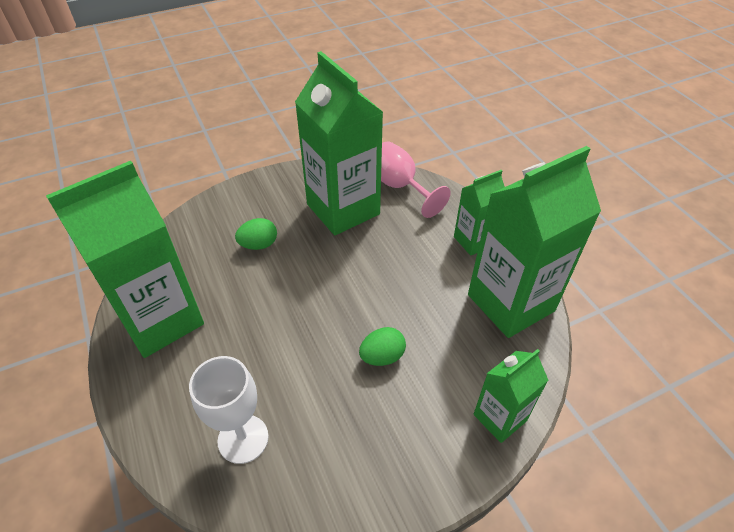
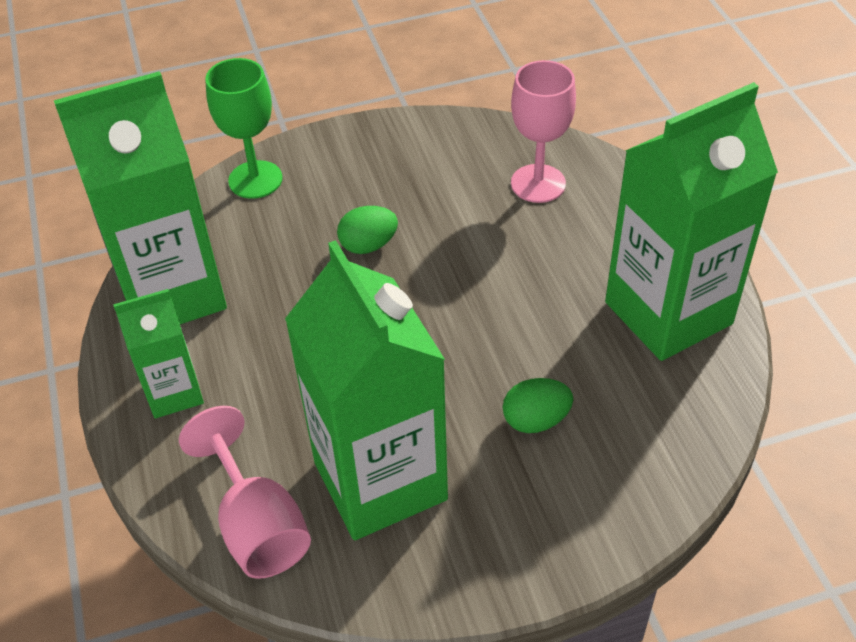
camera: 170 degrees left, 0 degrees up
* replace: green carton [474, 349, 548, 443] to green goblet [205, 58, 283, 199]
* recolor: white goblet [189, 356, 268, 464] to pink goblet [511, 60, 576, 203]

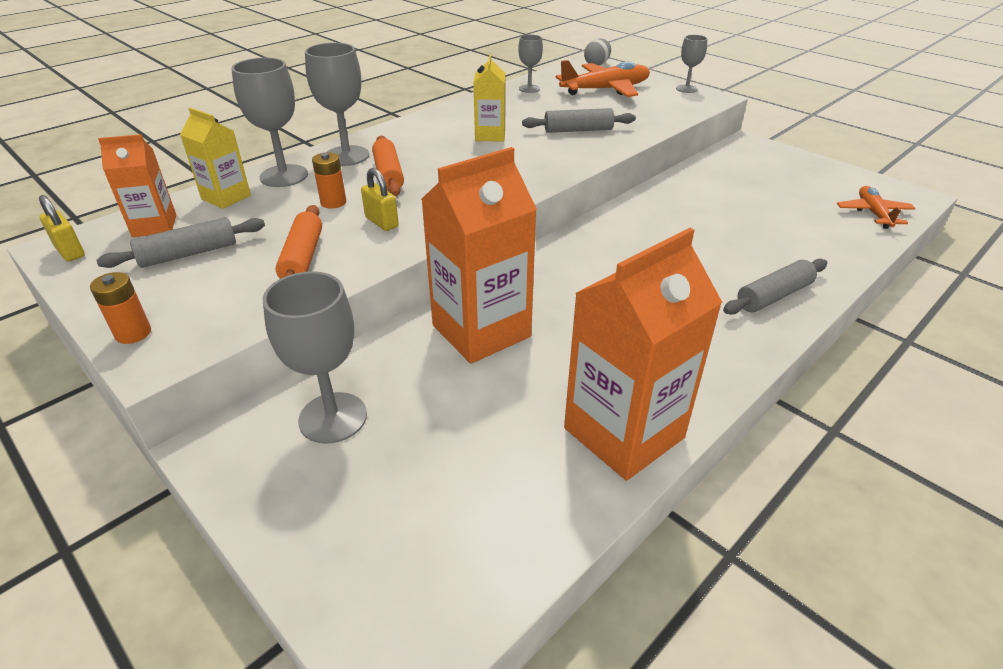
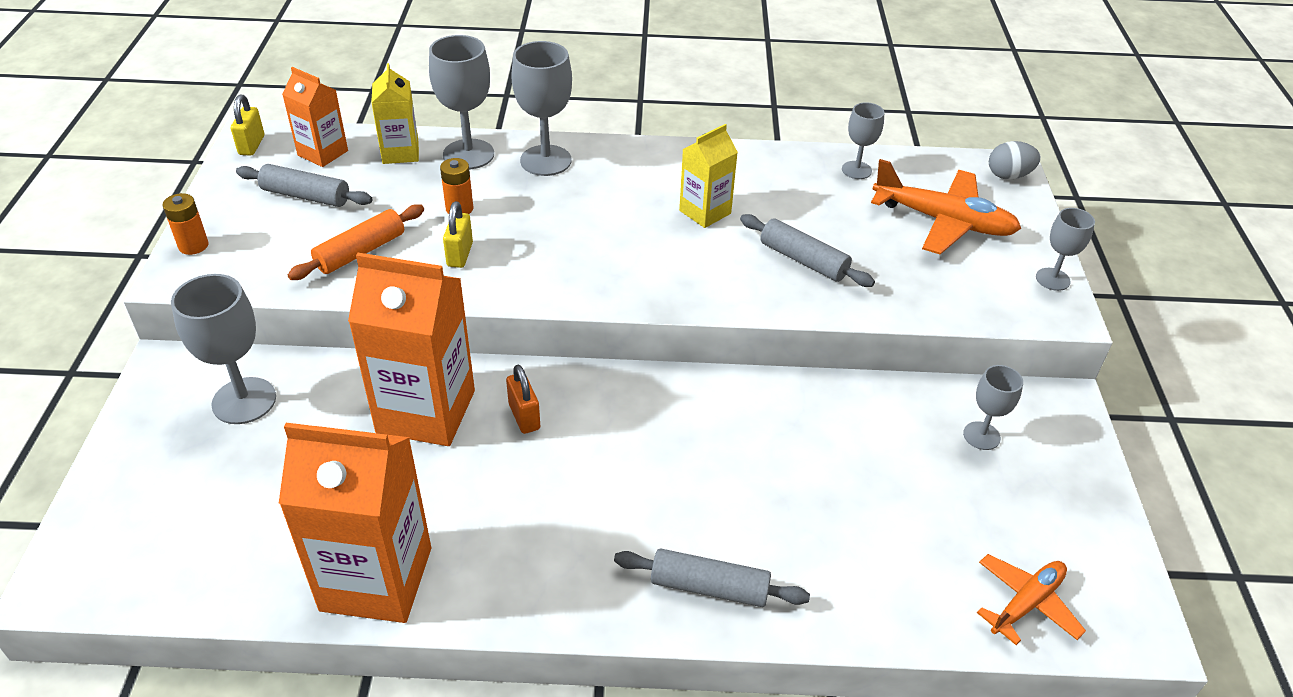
camera: 45 degrees right, 5 degrees up
* delete: orange rolling pin [372, 136, 404, 196]
* insert: orange padlock [506, 365, 540, 434]
* insert: grey goblet [963, 365, 1023, 450]

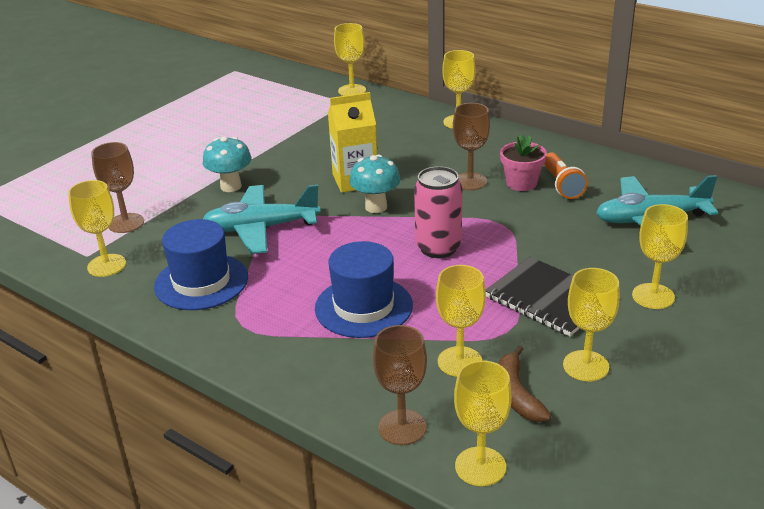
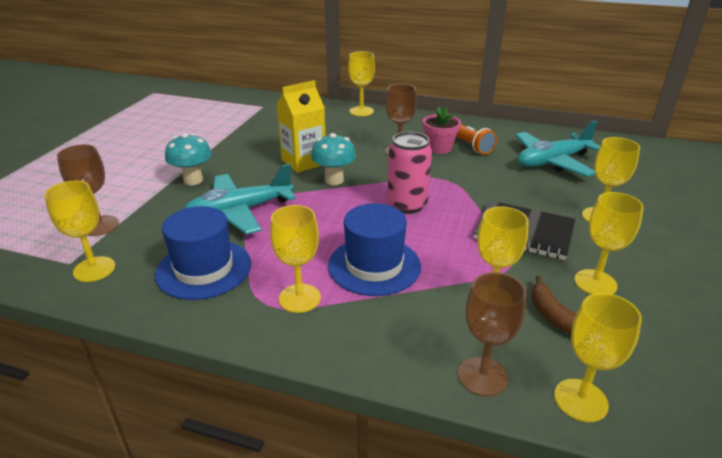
camera: 20 degrees left, 0 degrees up
* move: yellow goblet [334, 23, 366, 96] to [270, 205, 321, 313]

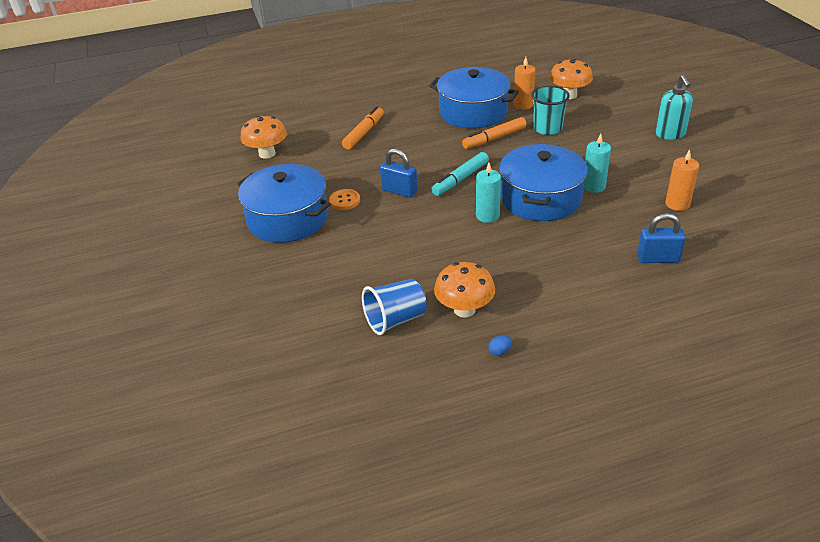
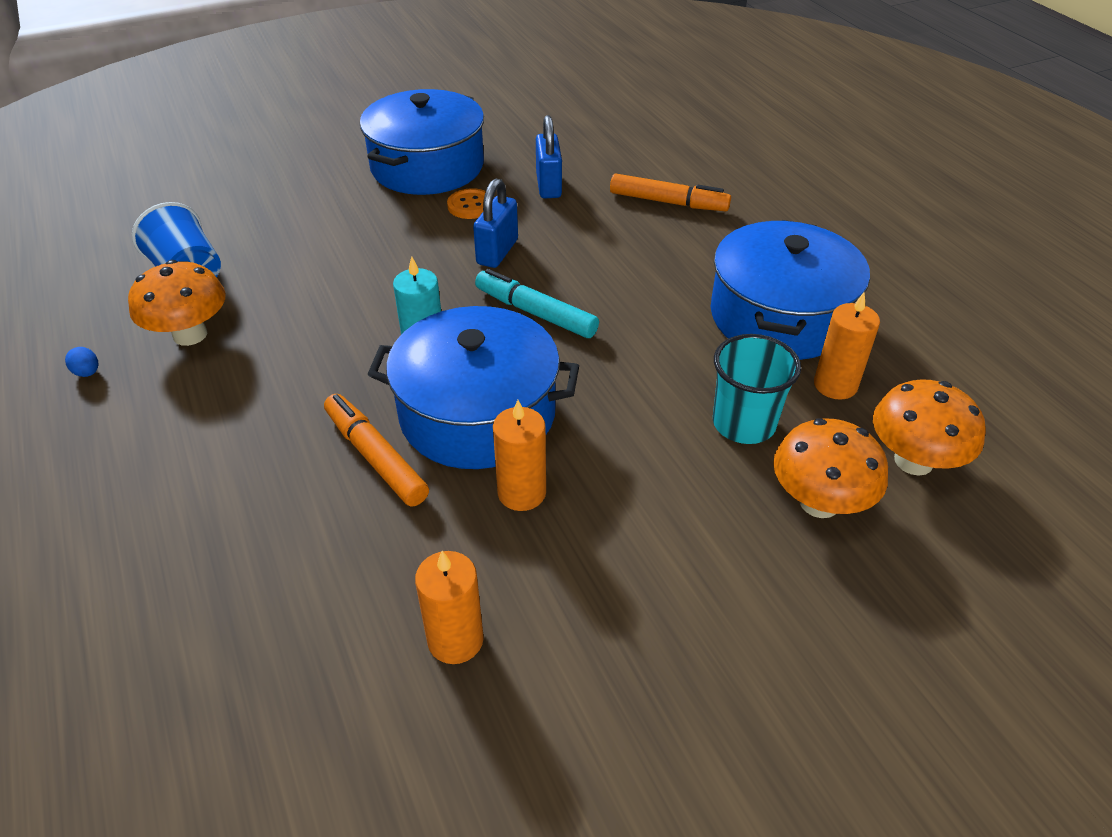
camera: 80 degrees right, 5 degrees up
* delete: turquoise soap dispenser [656, 75, 693, 140]
* move: orange mushroom [240, 116, 287, 159] to [773, 418, 888, 518]
* move: orange marker [462, 117, 527, 149] to [324, 394, 429, 507]
* move: blue padlock [637, 213, 685, 263] to [536, 115, 562, 198]
* recolor: turquoise candle [584, 133, 611, 193] to orange candle [493, 400, 546, 511]

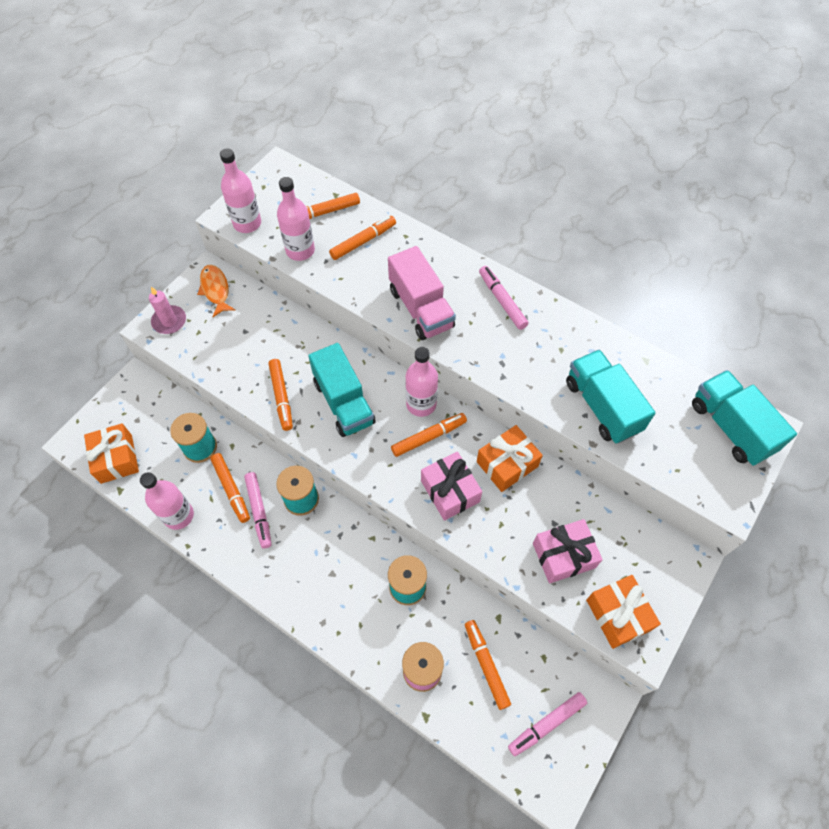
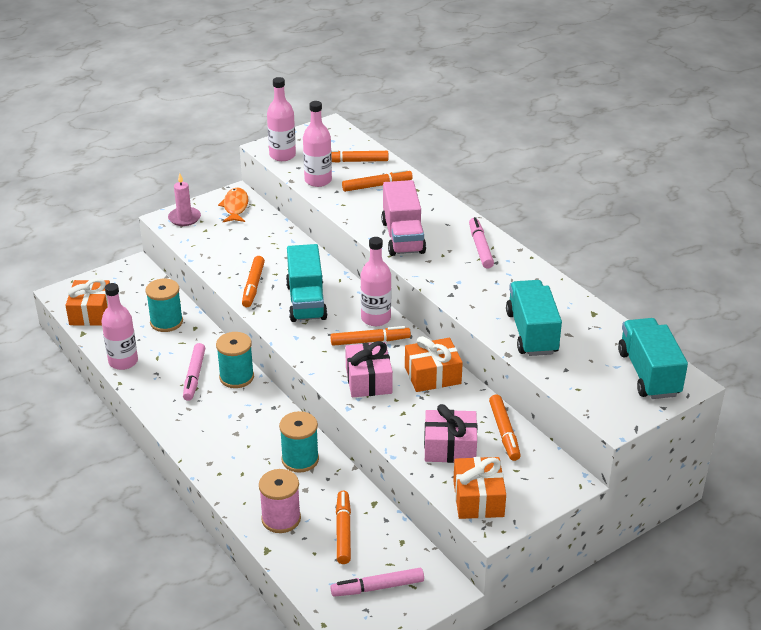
camera: 20 degrees right, 25 degrees down
* move: orange marker [210, 453, 250, 523] to [489, 394, 521, 461]

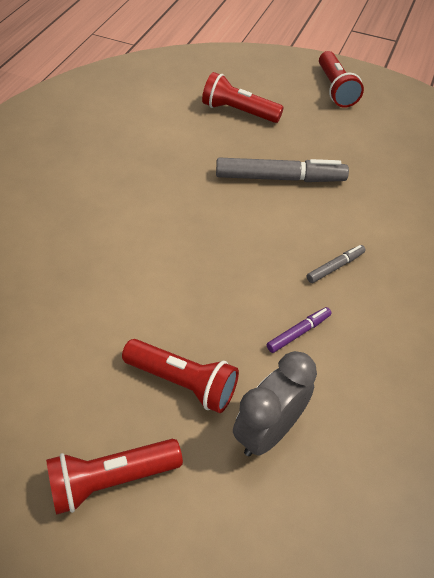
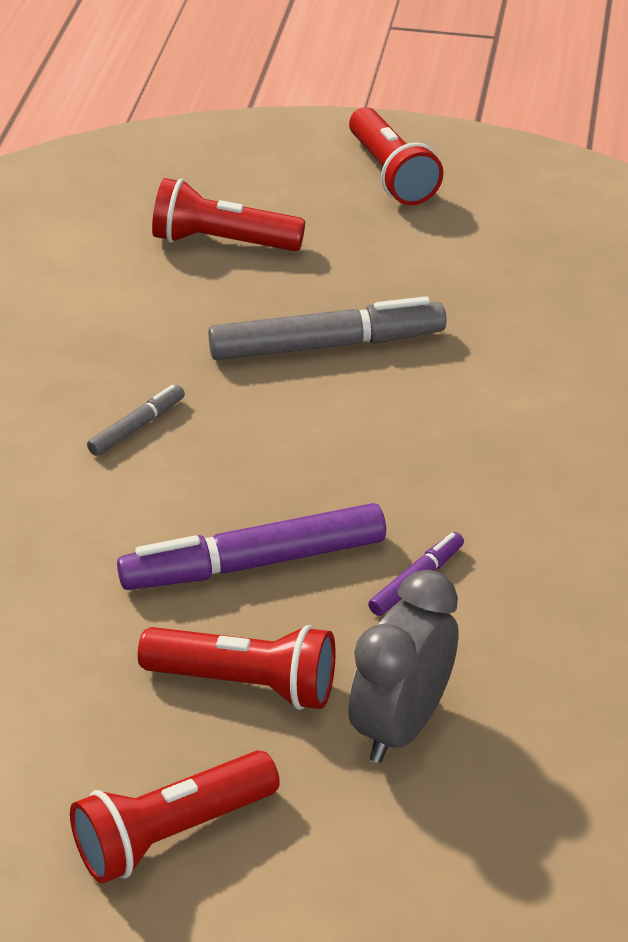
camera: 10 degrees left, 10 degrees down
* insert: purple marker [117, 503, 386, 590]
* move: grey marker [307, 245, 365, 283] to [87, 385, 185, 456]

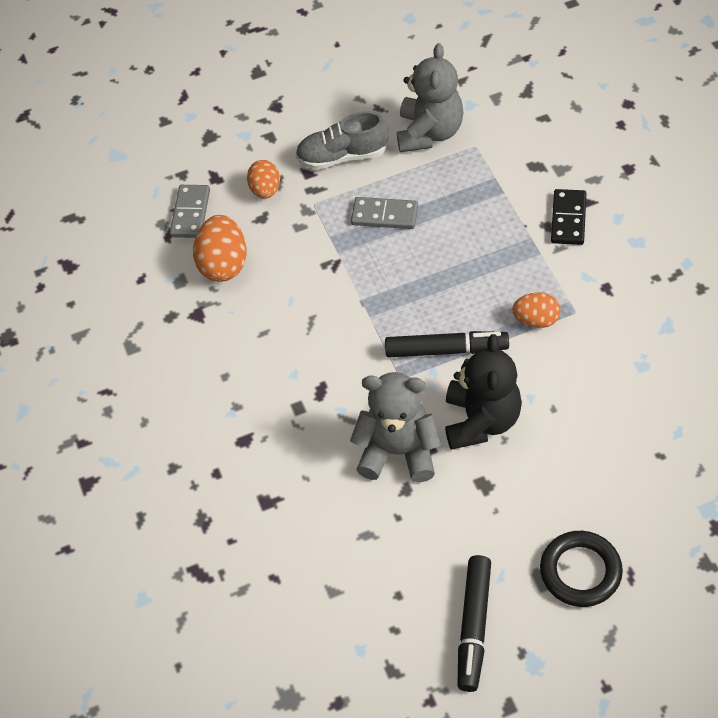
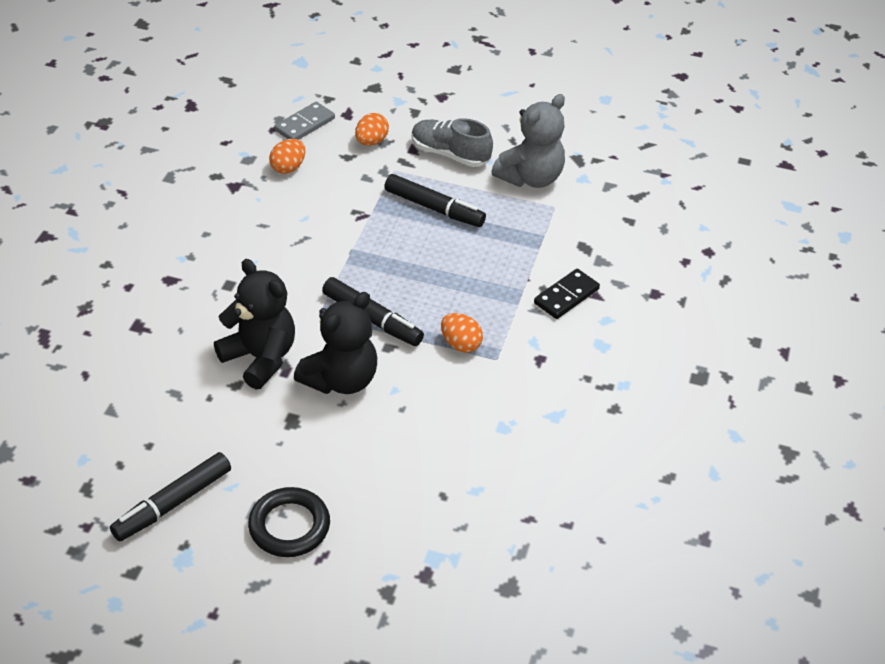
camera: 30 degrees right, 10 degrees down
* replace: grey domino [351, 197, 418, 229] to black marker [384, 174, 486, 227]
* recolor: grey teddy bear [350, 372, 441, 482] to black teddy bear [214, 259, 295, 389]
* resize: orange egg [193, 215, 246, 282] = [269, 139, 305, 174] x0.64

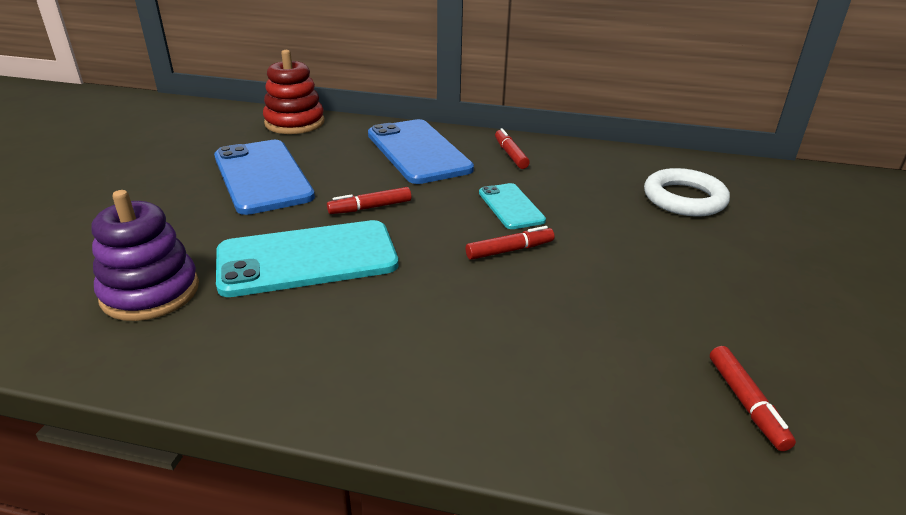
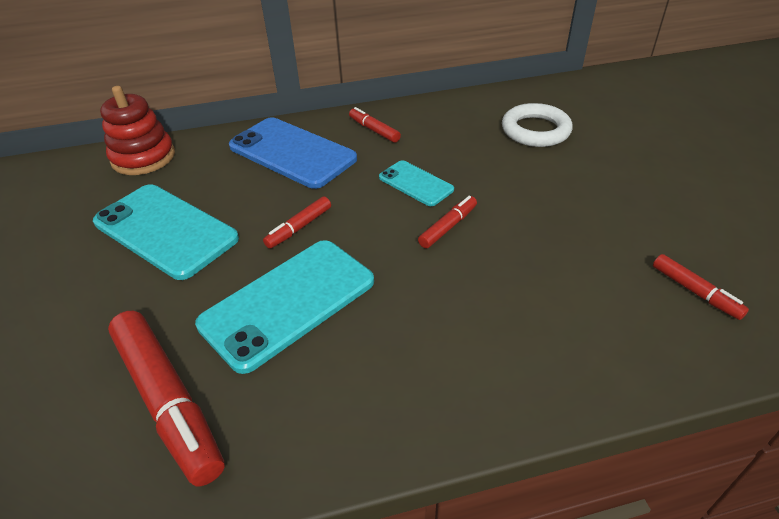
camera: 25 degrees left, 10 degrees up
* replace: purple stacking toy [91, 190, 199, 321] to red marker [108, 311, 225, 486]
* recolor: blue phone [214, 140, 315, 215] to turquoise phone [93, 184, 239, 280]

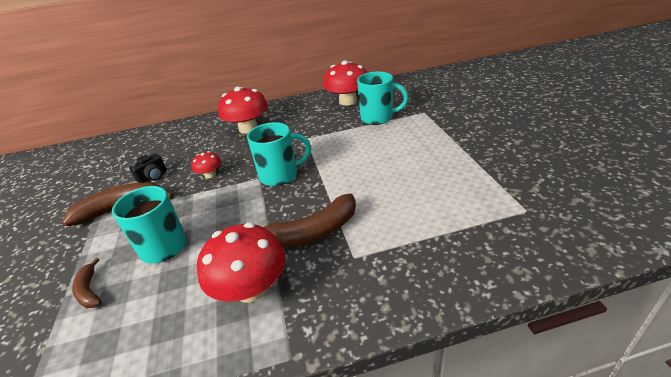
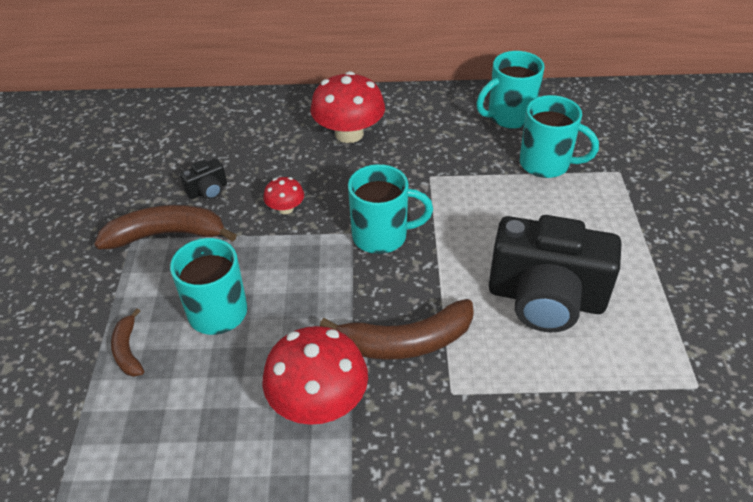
camera: 10 degrees right, 10 degrees up
* insert: black camera [489, 215, 621, 332]
* replace: red mushroom [323, 60, 367, 106] to turquoise mug [476, 51, 545, 129]

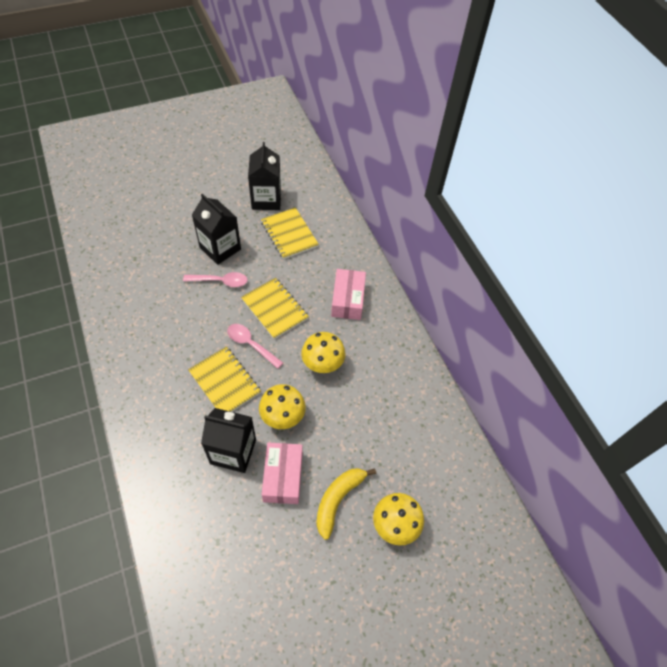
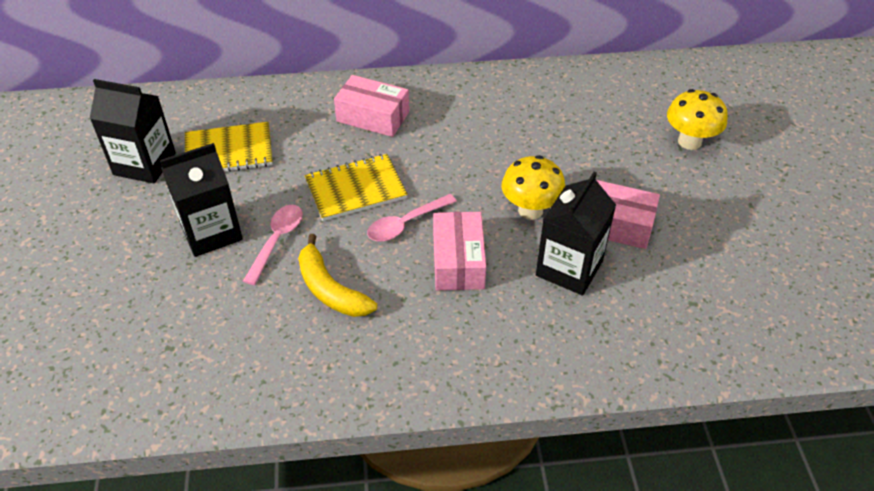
camera: 70 degrees left, 10 degrees down
* delete: yellow mushroom [301, 332, 345, 373]
* move: yellow banana [316, 468, 376, 540] to [298, 234, 377, 317]
* replace: yellow notebook [188, 346, 261, 412] to pink box [433, 212, 486, 290]

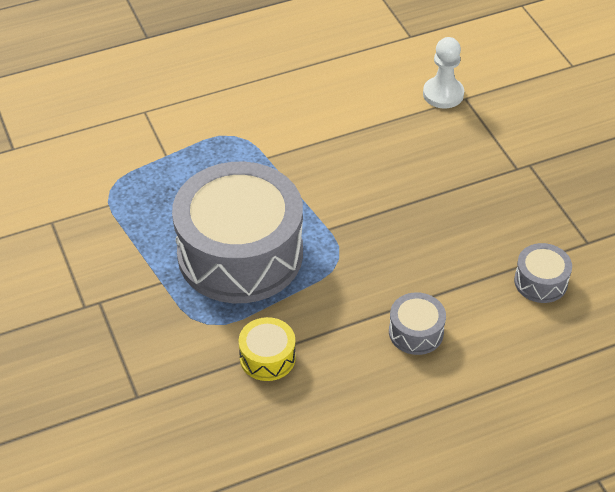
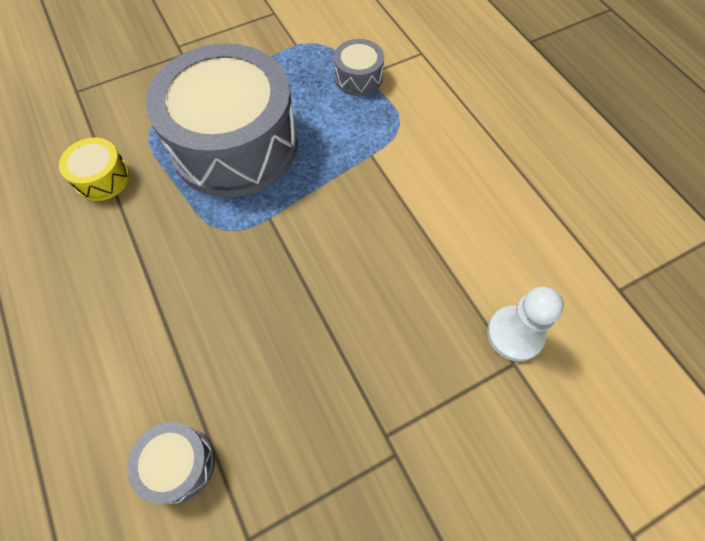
camera: 85 degrees right, 15 degrees up
* move: grey drum [389, 292, 446, 355] to [334, 39, 384, 96]

